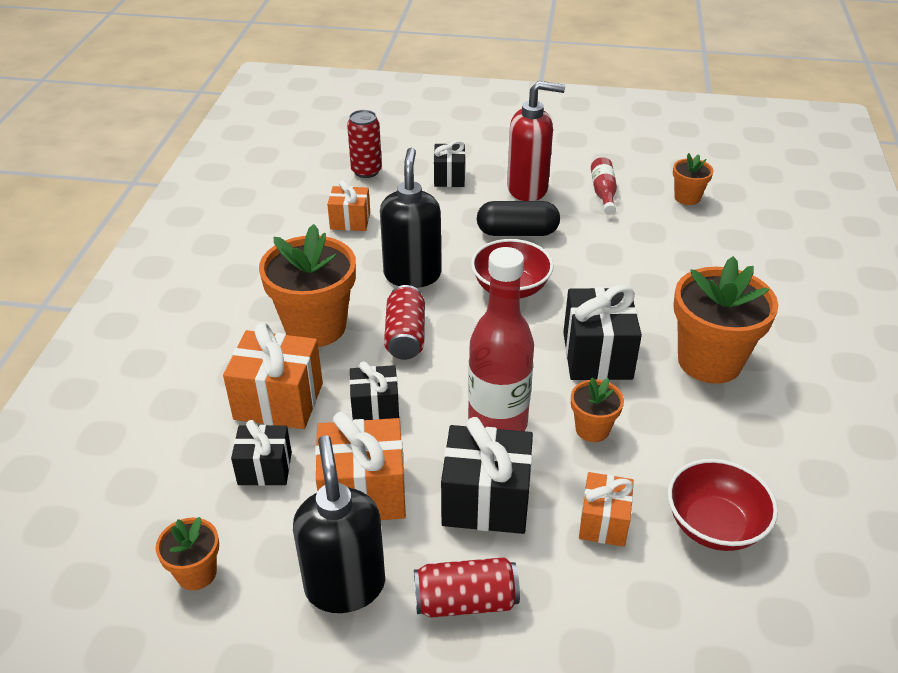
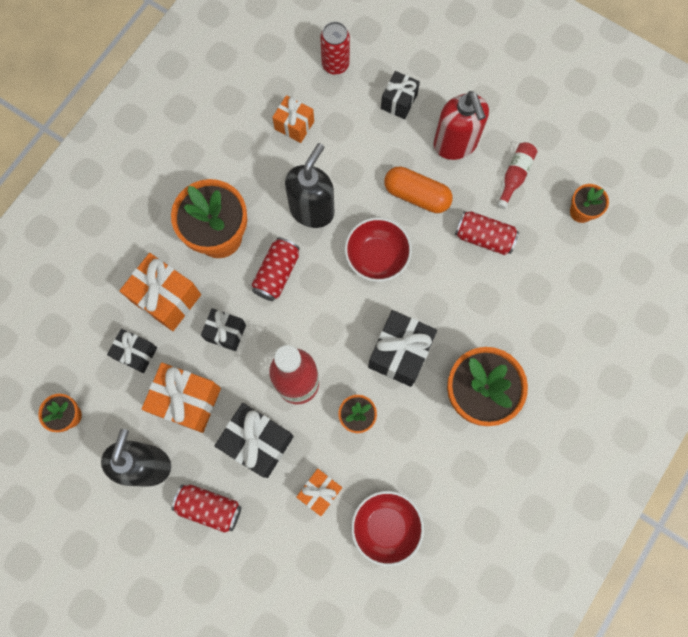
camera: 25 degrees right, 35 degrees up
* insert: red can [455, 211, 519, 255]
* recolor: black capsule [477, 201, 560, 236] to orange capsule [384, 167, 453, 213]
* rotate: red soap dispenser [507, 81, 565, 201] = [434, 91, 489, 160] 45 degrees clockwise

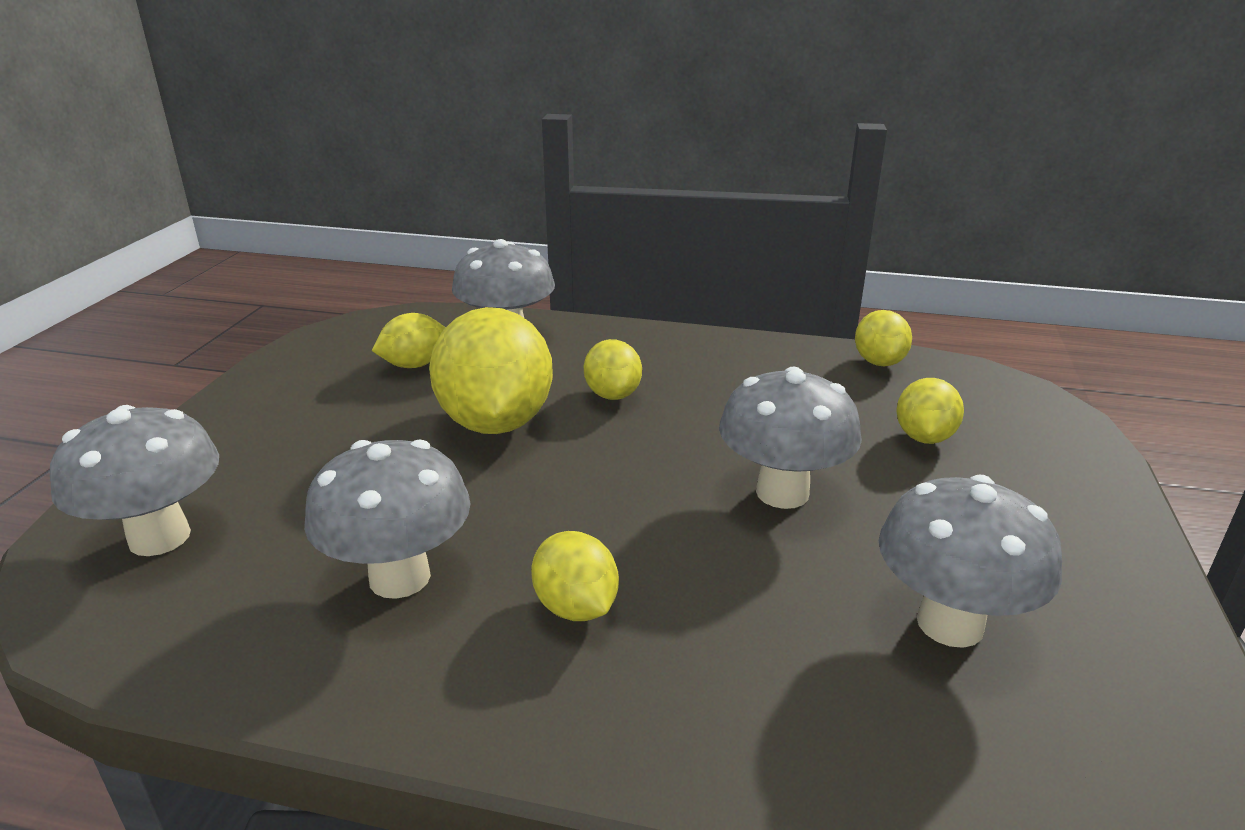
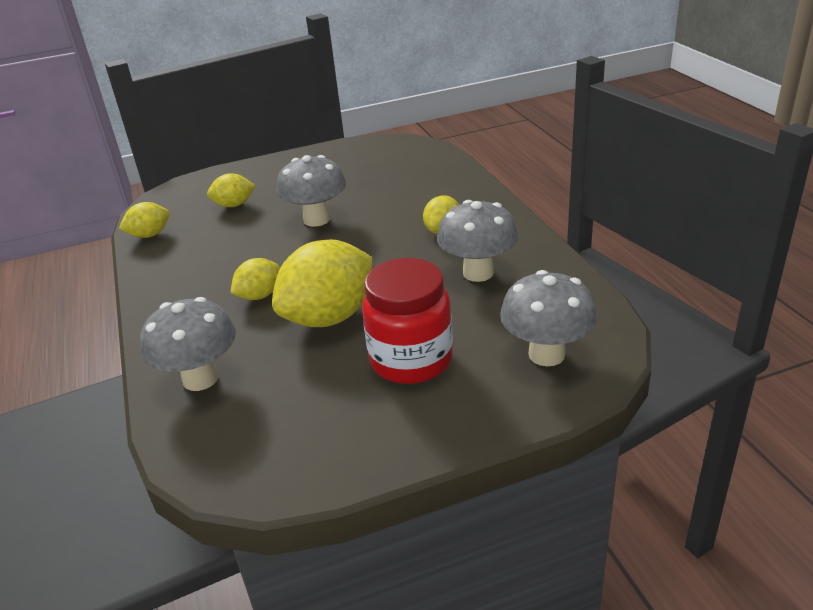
camera: 120 degrees left, 5 degrees up
* delete: yellow lemon [372, 313, 445, 368]
* delete: grey mushroom [879, 475, 1062, 648]
* insert: red jar [362, 258, 453, 384]

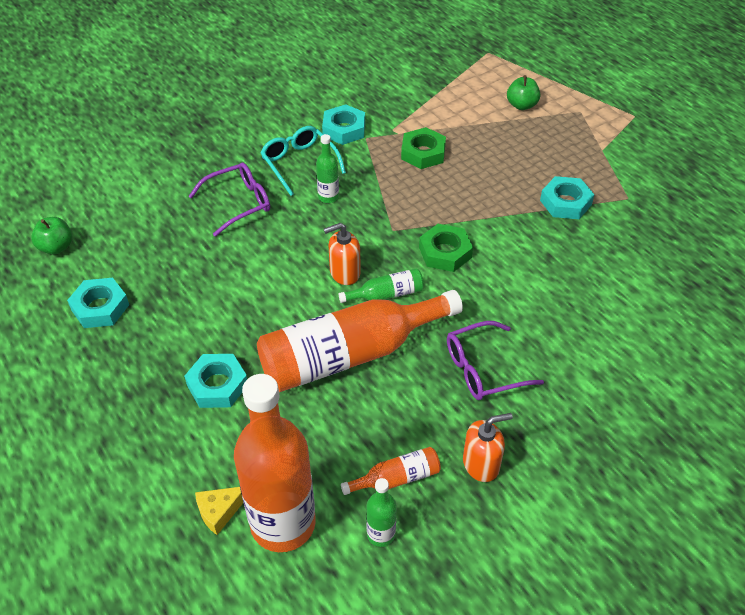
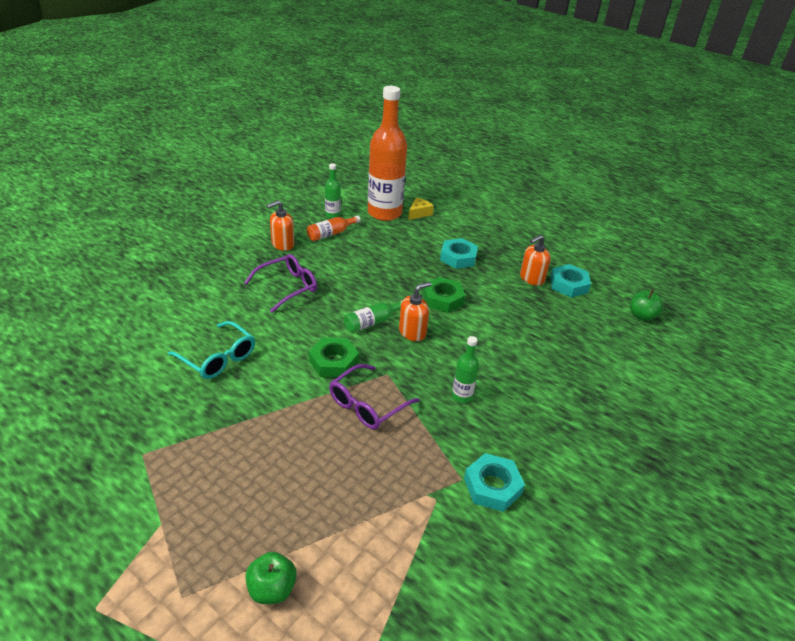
camera: 160 degrees right, 10 degrees down
* delete: orange bottle [257, 290, 463, 392]
* delete: turquoise nut [540, 176, 595, 219]
* insert: orange soap dispenser [520, 235, 551, 286]
* move: purple glasses [189, 163, 270, 237] to [329, 364, 420, 429]
* move: turquoise glasses [260, 126, 346, 196] to [168, 321, 255, 379]
* move: green nut [401, 127, 446, 169] to [423, 277, 465, 313]

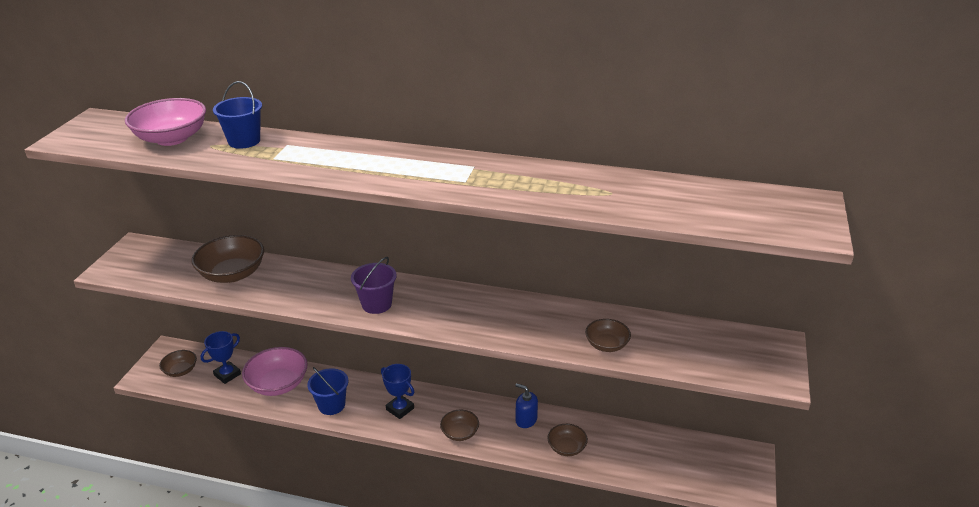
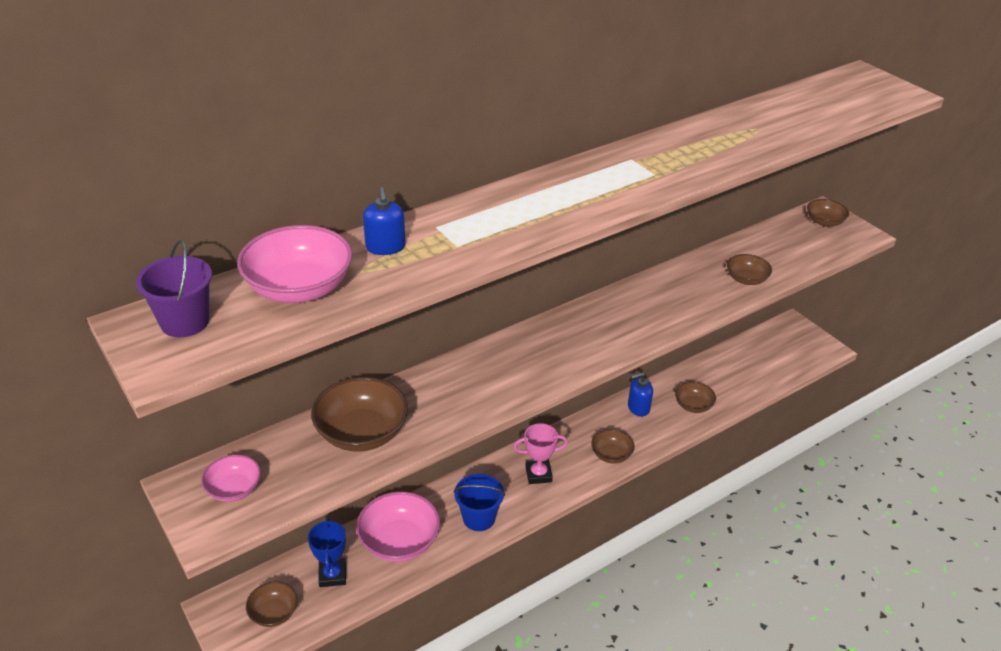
camera: 50 degrees left, 5 degrees up
* insert: pink bowl [201, 454, 261, 502]
* insert: brown bowl [807, 199, 849, 227]
* move: purple bucket [351, 257, 397, 314] to [136, 239, 212, 337]
* replace: blue bucket [213, 81, 262, 149] to blue soap dispenser [363, 187, 405, 255]
* recolor: blue trophy [381, 364, 414, 419] to pink trophy [513, 423, 568, 484]

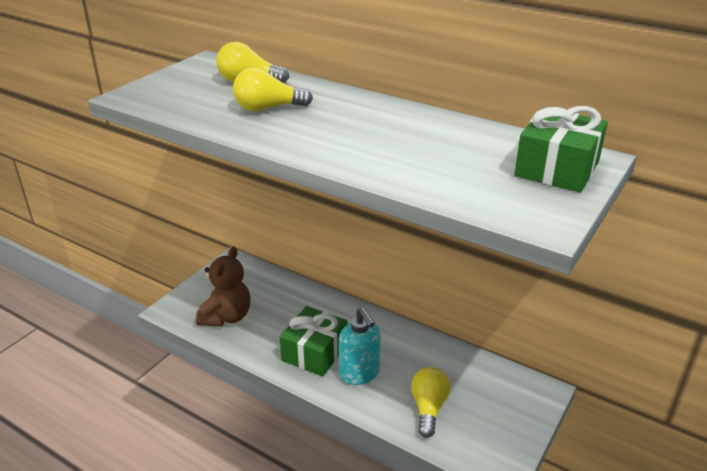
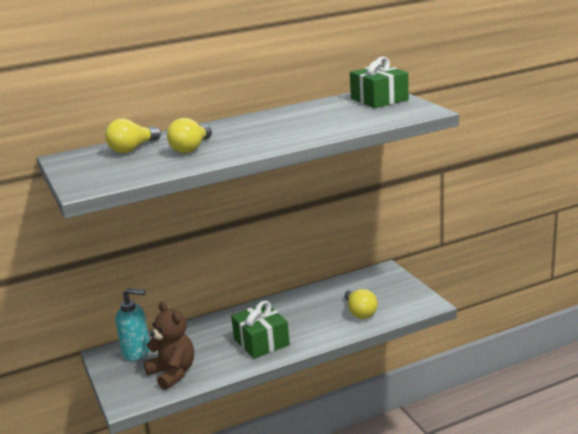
camera: 55 degrees left, 10 degrees down
* move: turquoise soap dispenser [339, 307, 381, 385] to [116, 288, 149, 361]
* rotate: yellow light bulb [411, 367, 450, 438] = [345, 289, 378, 319] 150 degrees counterclockwise

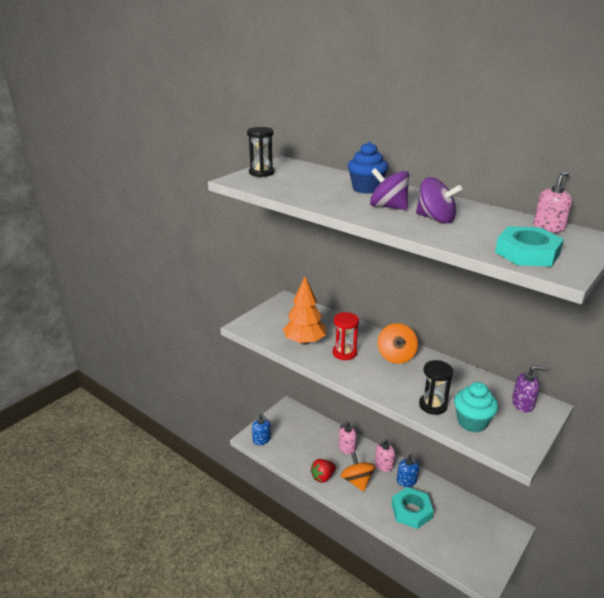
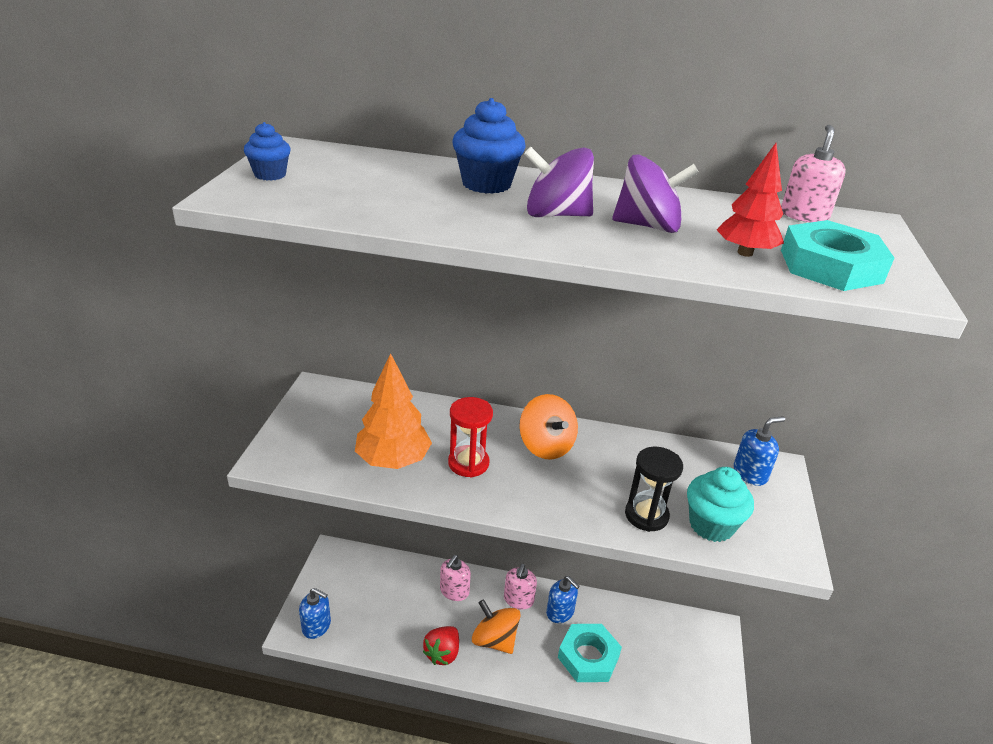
camera: 30 degrees left, 5 degrees up
* insert: red tree [717, 143, 784, 257]
* replace: black hourglass [247, 127, 275, 177] to blue cupcake [244, 122, 291, 181]
* recolor: purple soap dispenser [512, 365, 546, 412] to blue soap dispenser [734, 416, 785, 486]

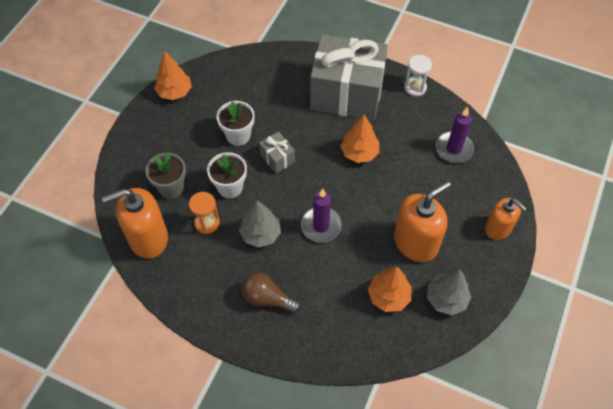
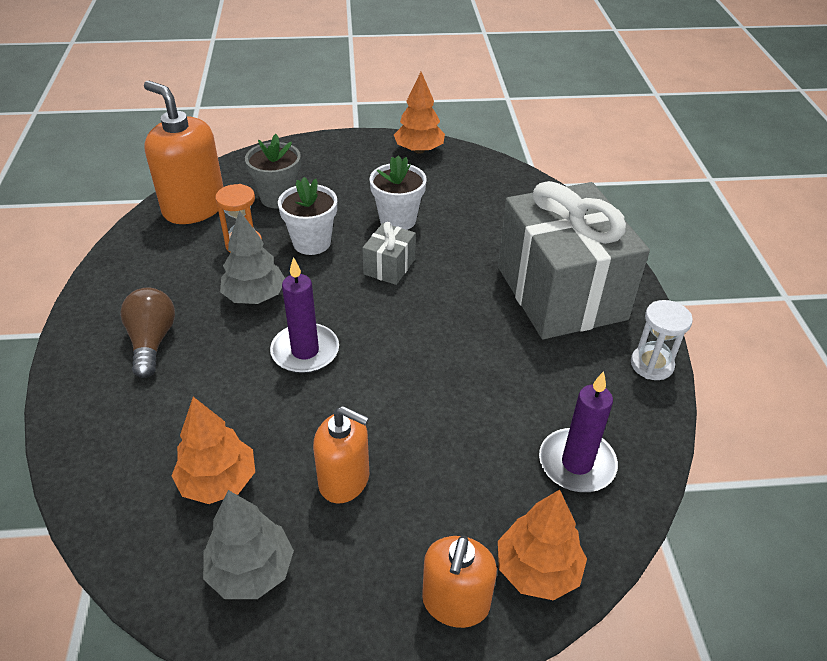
camera: 60 degrees right, 15 degrees down
* move: orange tree [341, 115, 379, 163] to [498, 490, 587, 601]
* resize: orange soap dispenser [394, 181, 451, 262] = [313, 406, 369, 503] x0.64

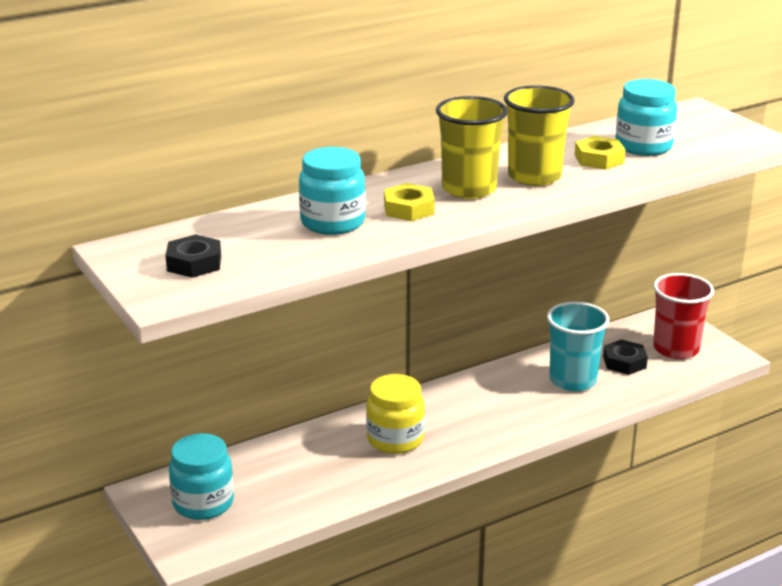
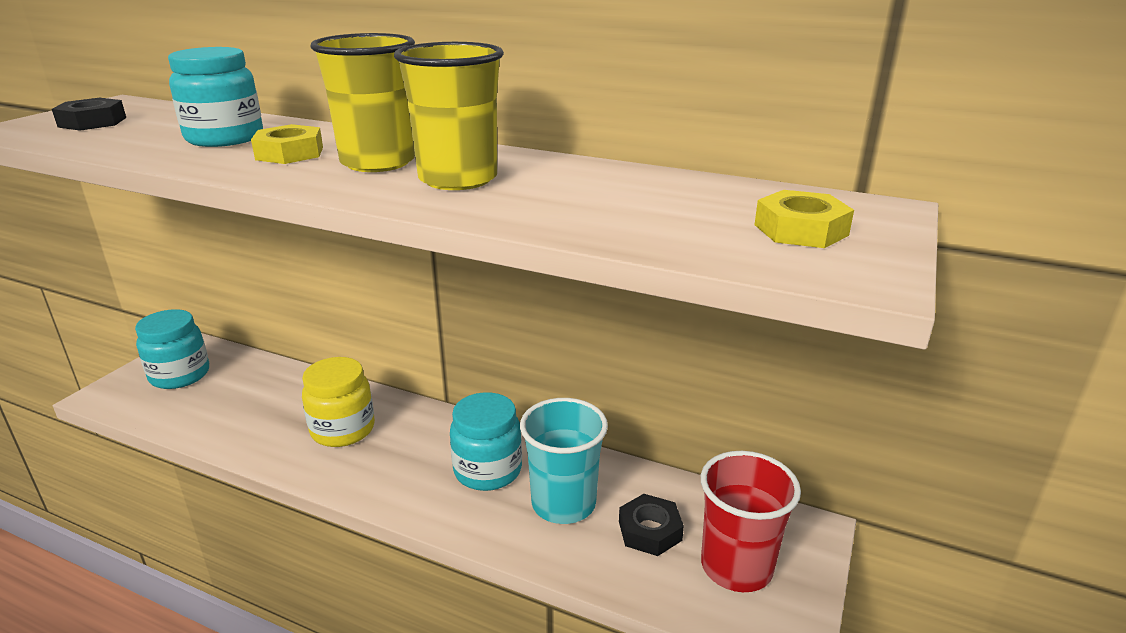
camera: 55 degrees right, 0 degrees up
* move: yellow nut [575, 136, 626, 170] to [754, 190, 854, 248]
* move: turquoise jar [615, 79, 677, 156] to [450, 392, 522, 491]

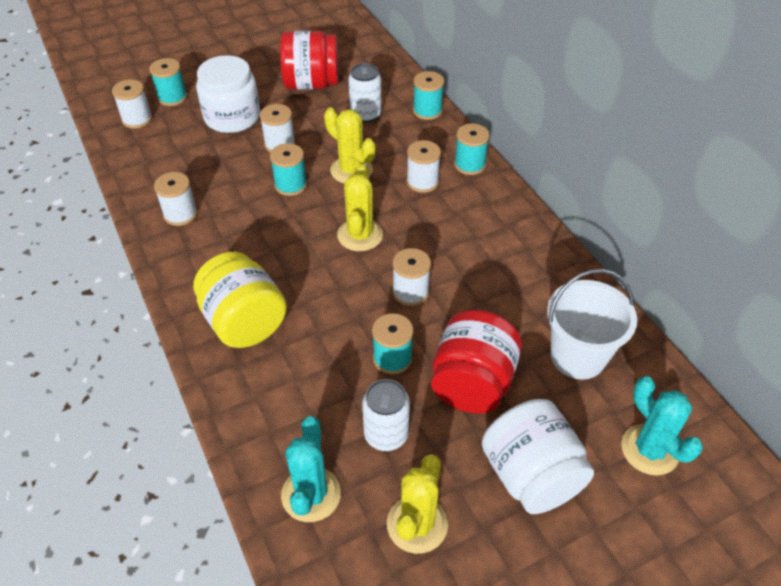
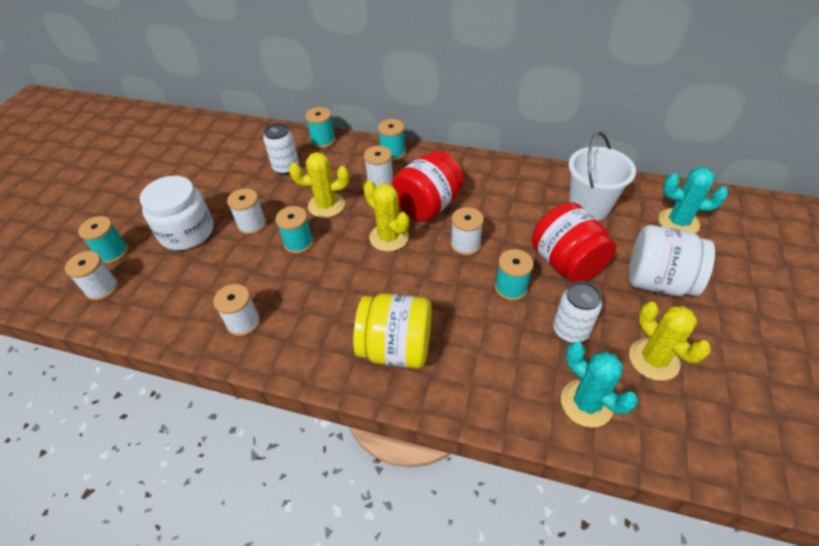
camera: 45 degrees left, 0 degrees up
* move: red jar [280, 31, 339, 90] to [392, 151, 464, 222]

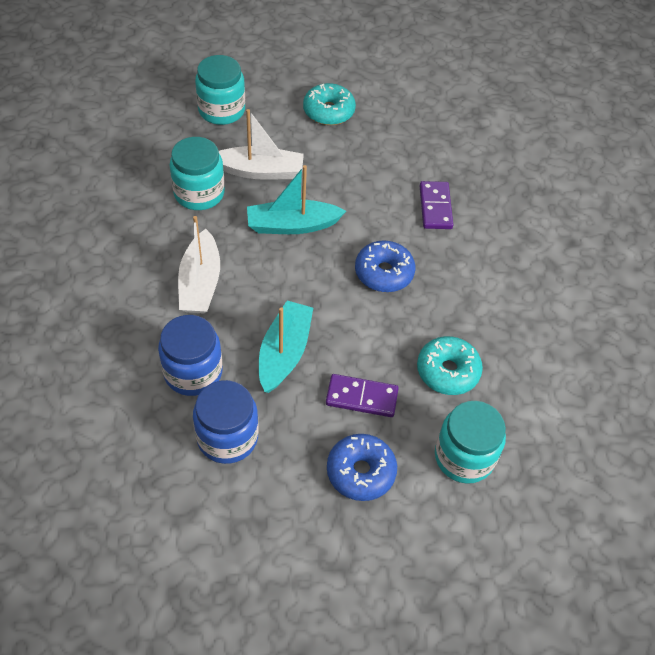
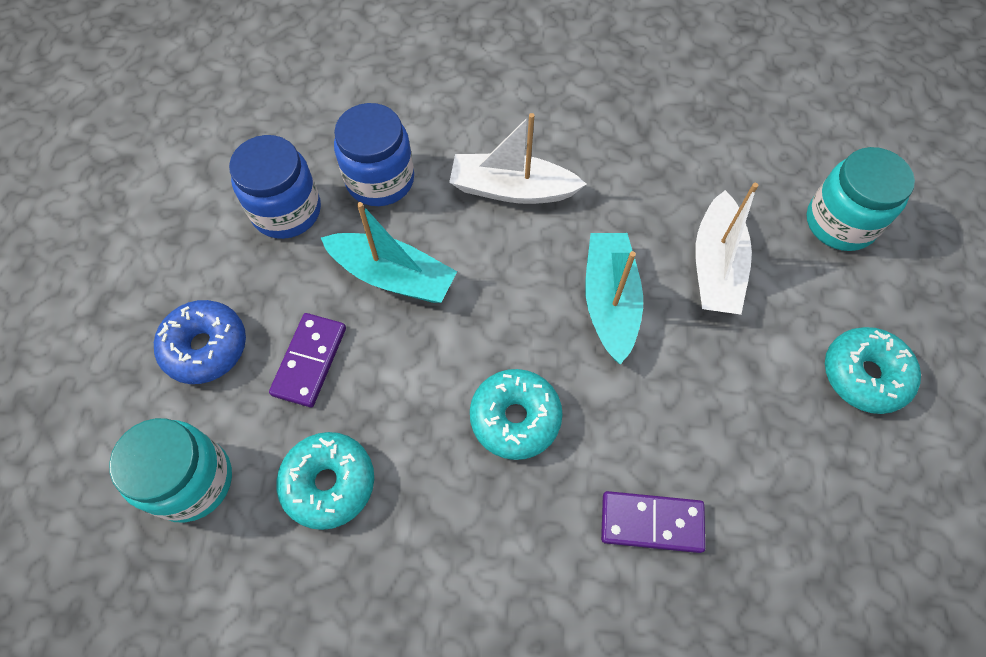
camera: 100 degrees right, 10 degrees up
* delete: turquoise jar [170, 137, 225, 210]
* recolor: blue donut [355, 240, 415, 292] to turquoise donut [470, 369, 563, 460]

